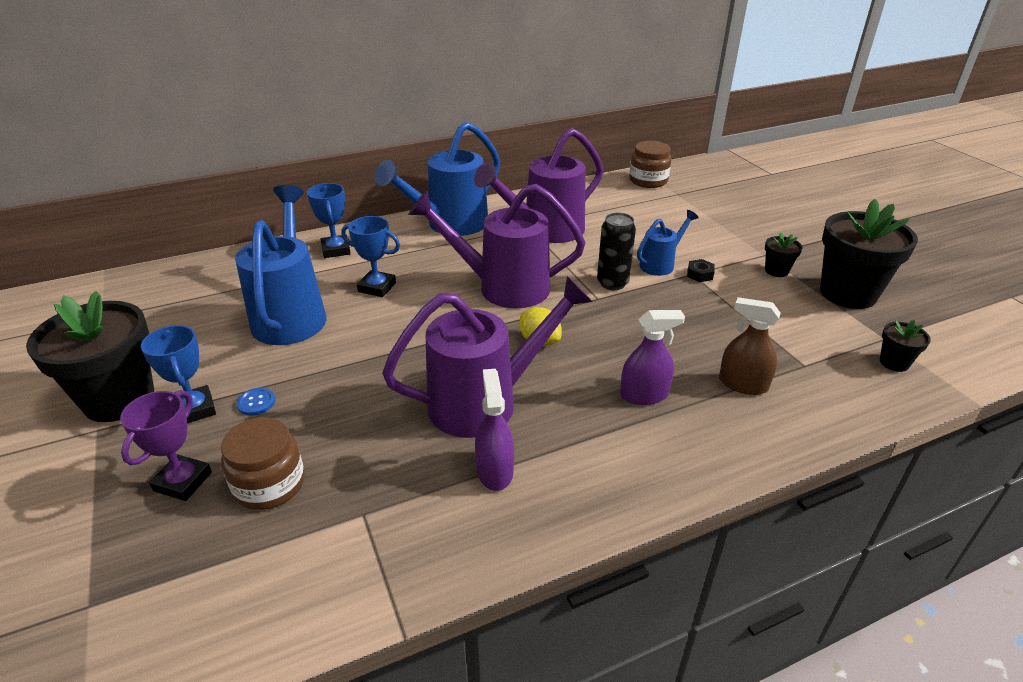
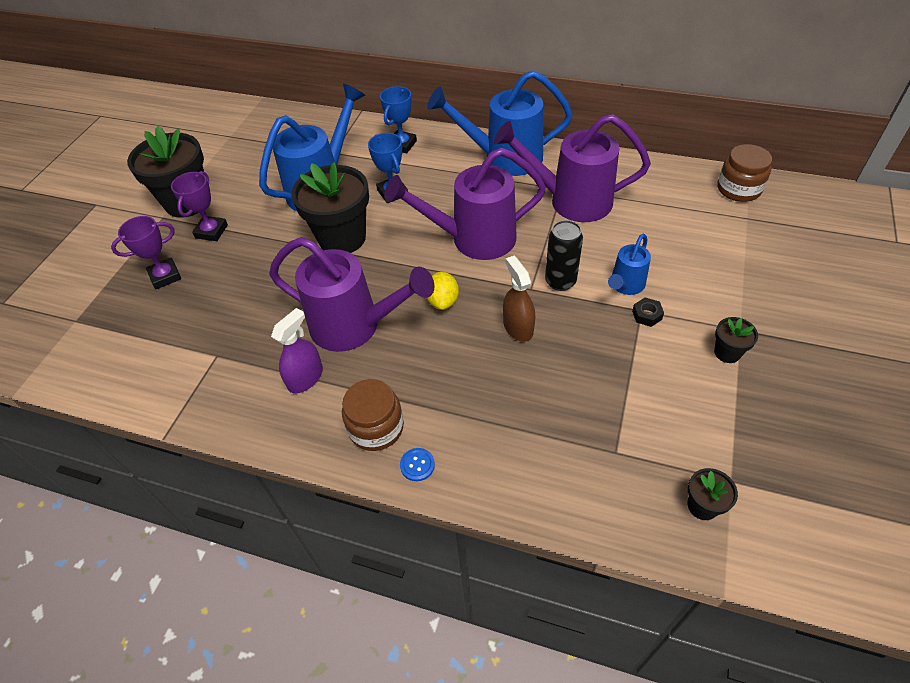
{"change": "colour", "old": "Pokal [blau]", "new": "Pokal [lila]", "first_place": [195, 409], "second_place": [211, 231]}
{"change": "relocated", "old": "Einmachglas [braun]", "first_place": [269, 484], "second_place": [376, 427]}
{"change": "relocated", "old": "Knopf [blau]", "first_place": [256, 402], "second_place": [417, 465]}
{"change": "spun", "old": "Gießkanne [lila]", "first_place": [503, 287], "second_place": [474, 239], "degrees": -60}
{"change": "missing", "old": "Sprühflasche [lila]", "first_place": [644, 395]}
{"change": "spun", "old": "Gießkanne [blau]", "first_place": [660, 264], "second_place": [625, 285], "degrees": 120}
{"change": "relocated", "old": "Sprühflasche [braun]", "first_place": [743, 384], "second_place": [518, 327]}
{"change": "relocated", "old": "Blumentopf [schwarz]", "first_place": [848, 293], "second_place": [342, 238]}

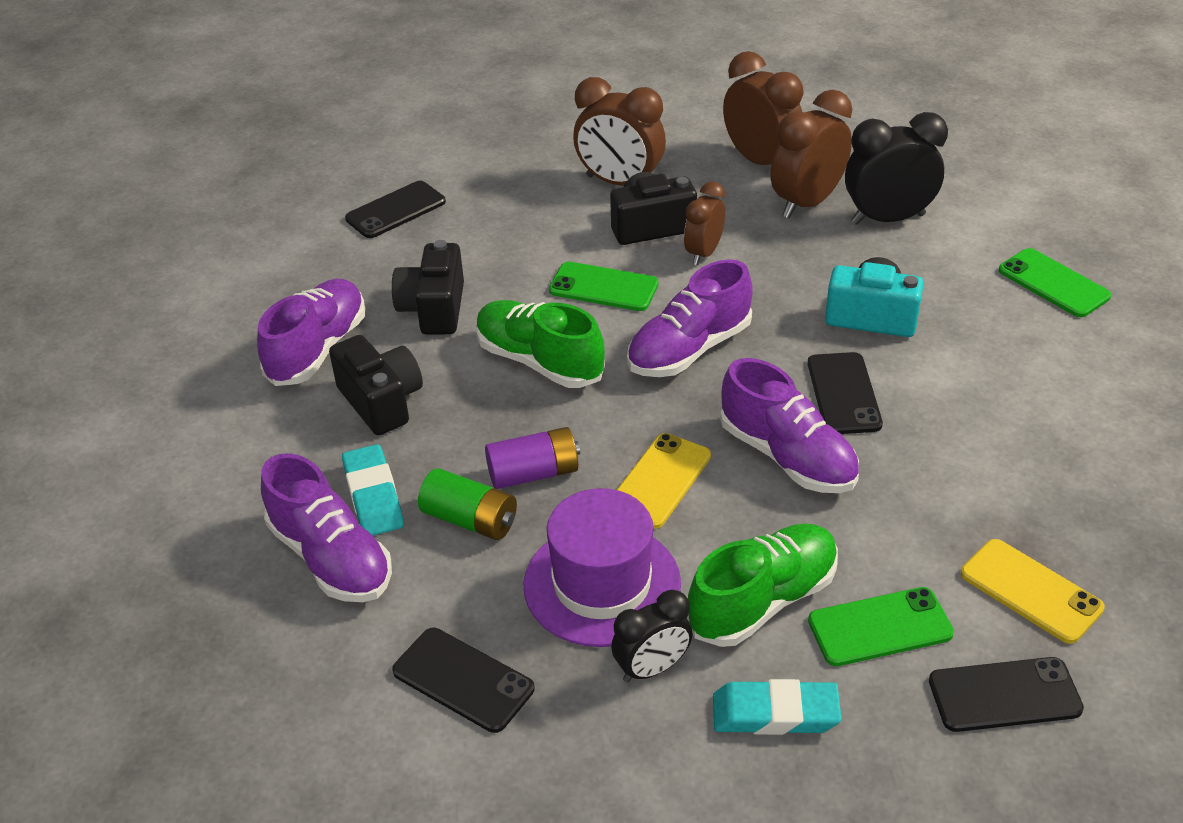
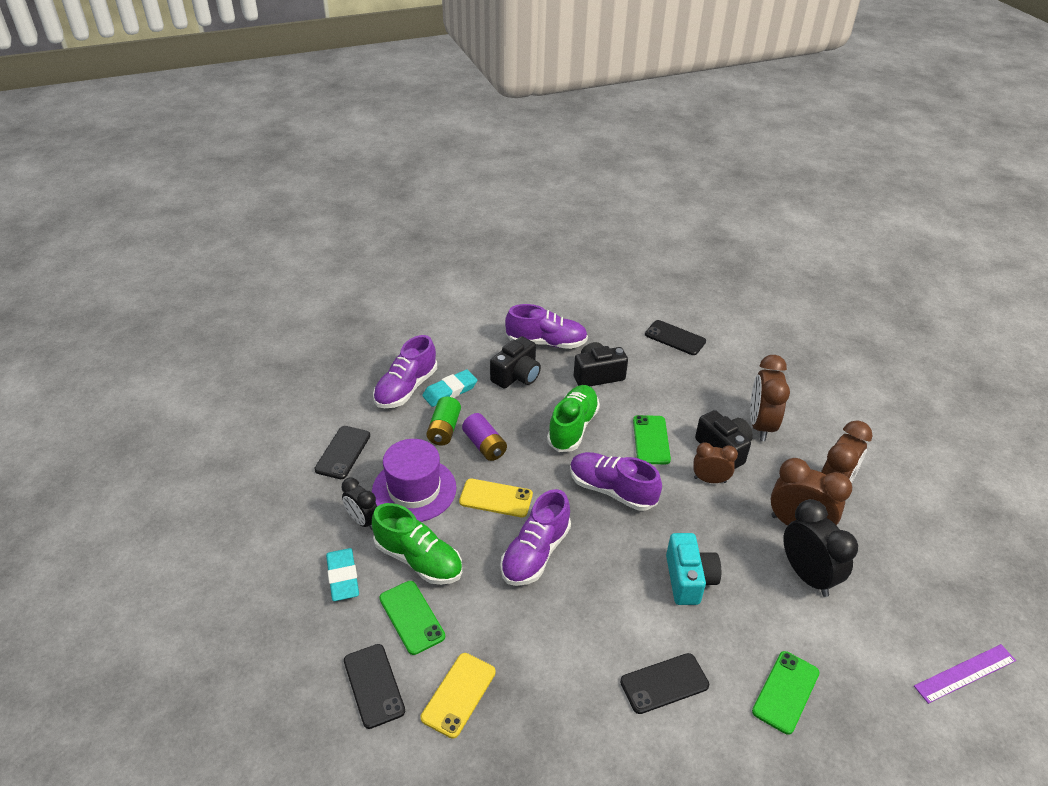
{"change": "relocated", "old": "Handy [schwarz]", "first_place": [843, 394], "second_place": [664, 683]}
{"change": "appeared", "new": "Lineal [lila]", "second_place": [965, 673]}

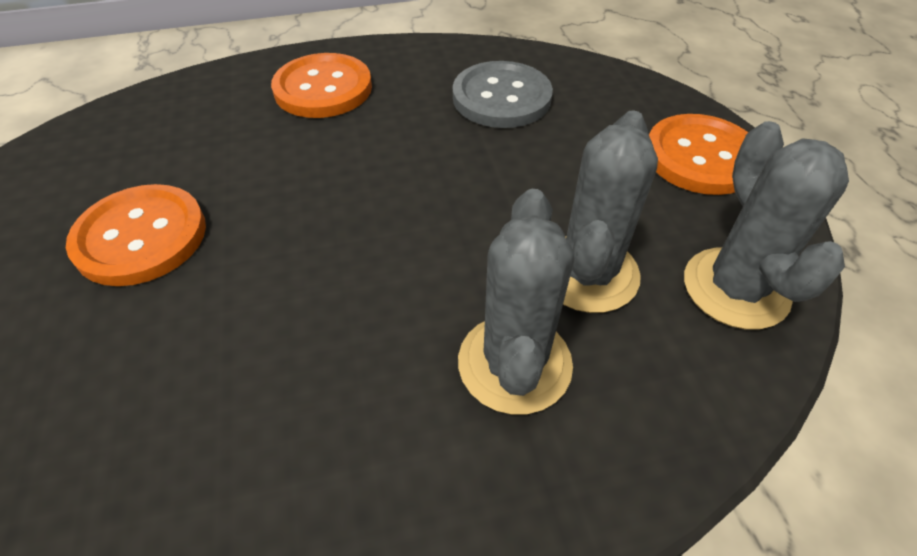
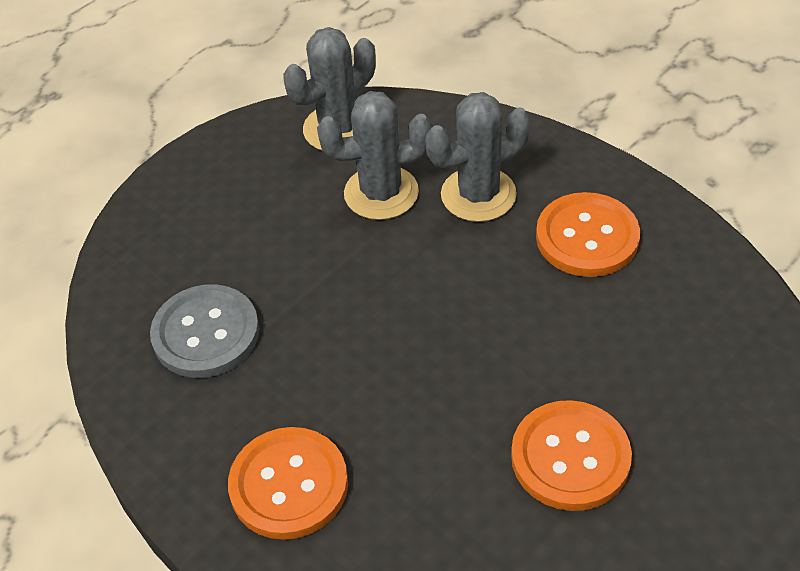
{"change": "relocated", "old": "Knopf [orange]", "first_place": [700, 157], "second_place": [587, 237]}

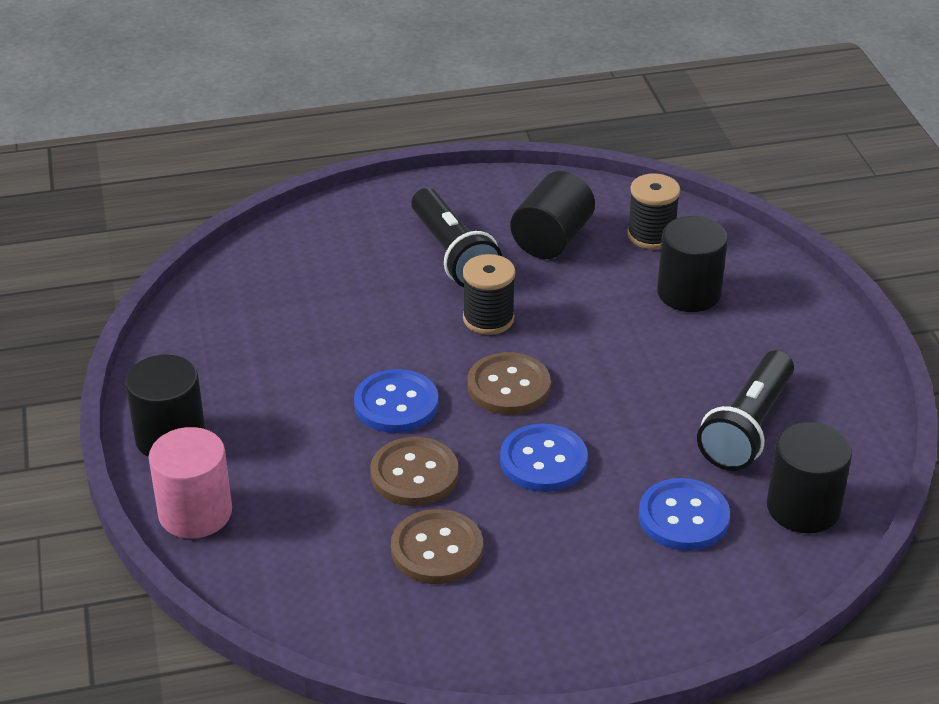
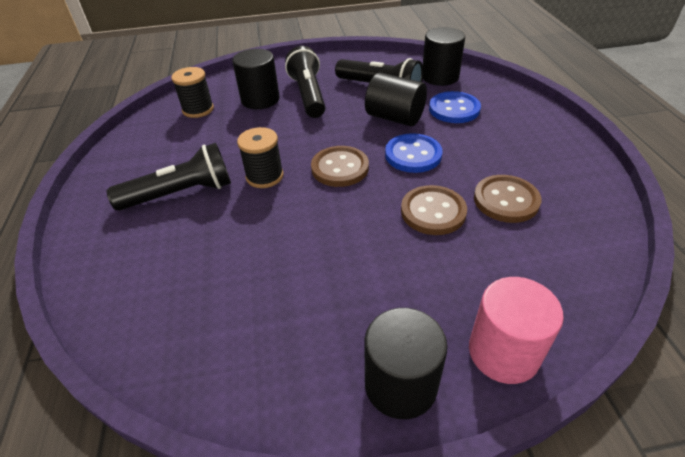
{"change": "missing", "old": "Knopf [blau]", "first_place": [396, 404]}
{"change": "relocated", "old": "Vollzylinder [schwarz]", "first_place": [552, 239], "second_place": [395, 117]}
{"change": "appeared", "new": "Taschenlampe [schwarz]", "second_place": [308, 95]}

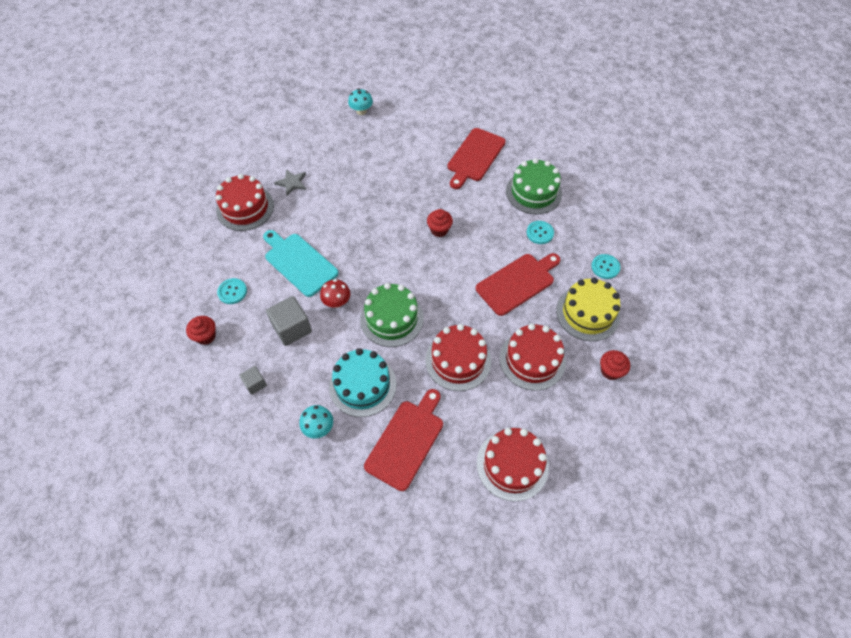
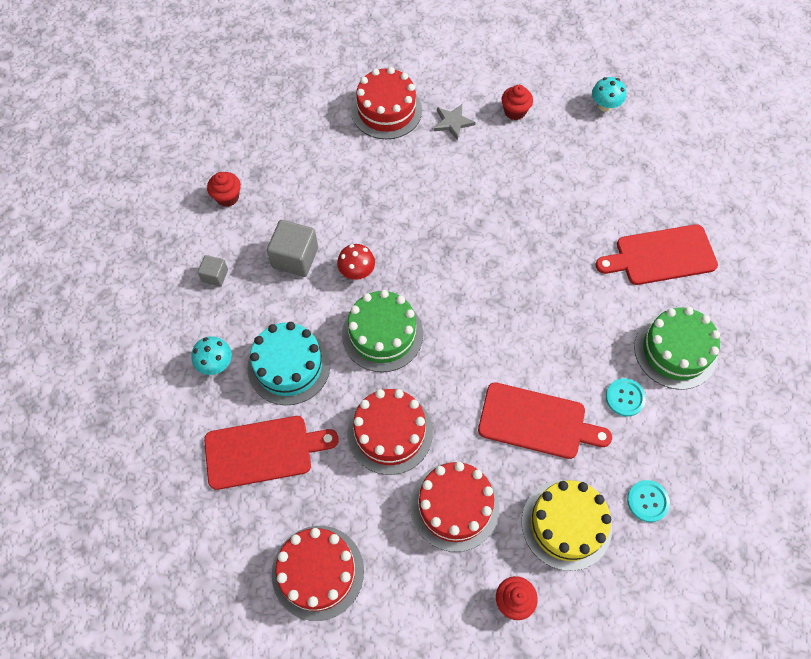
{"change": "missing", "old": "Knopf [türkis]", "first_place": [232, 292]}
{"change": "missing", "old": "Schneidebrett [türkis]", "first_place": [299, 262]}
{"change": "relocated", "old": "Muffin [rot]", "first_place": [439, 230], "second_place": [515, 111]}

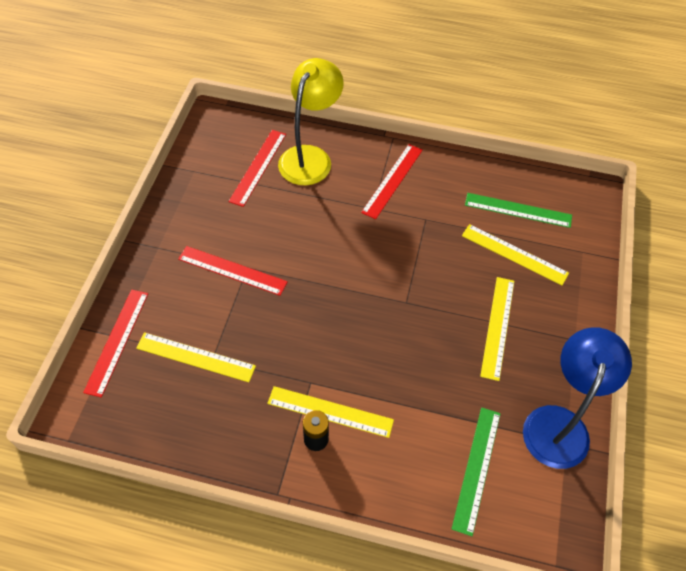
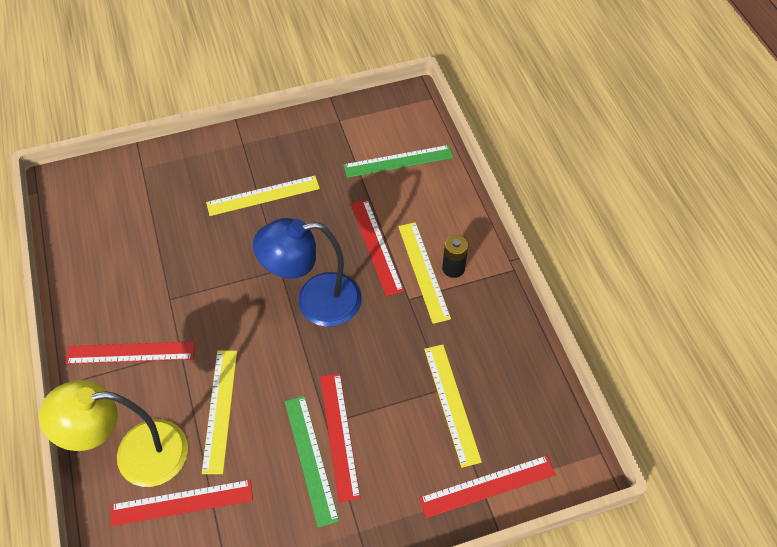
{"change": "relocated", "old": "Lineal [gelb]", "first_place": [514, 254], "second_place": [220, 410]}
{"change": "relocated", "old": "Lineal [grün]", "first_place": [518, 210], "second_place": [311, 459]}
{"change": "relocated", "old": "Lampe [blau]", "first_place": [559, 423], "second_place": [315, 301]}
{"change": "appeared", "new": "Lineal [rot]", "second_place": [376, 246]}

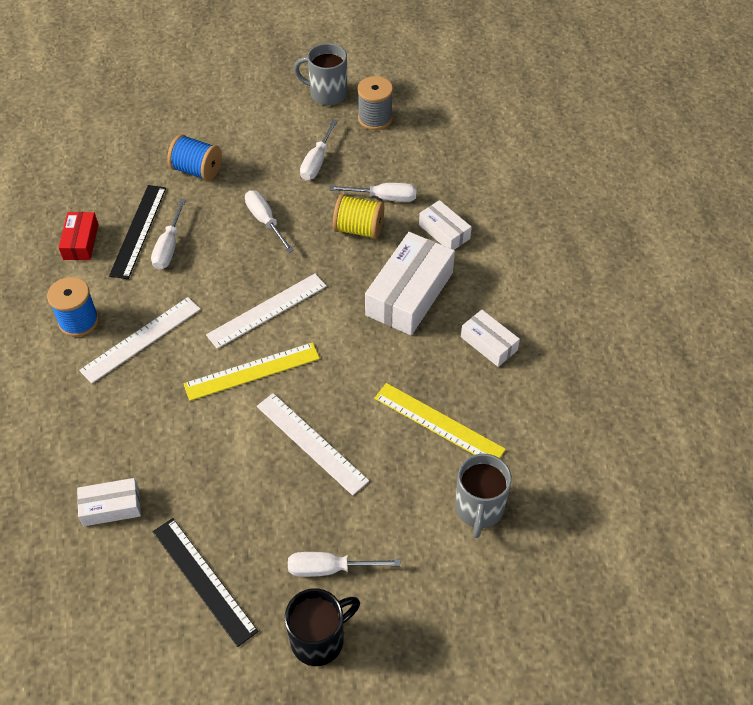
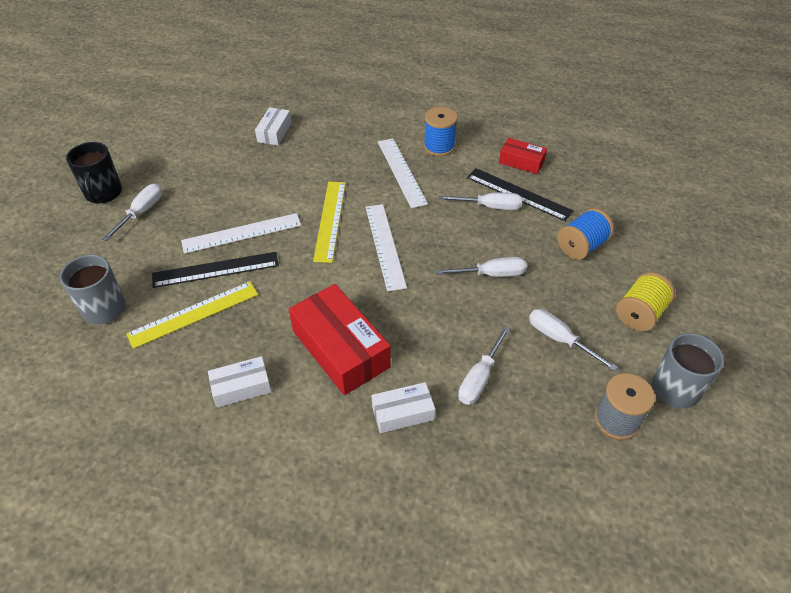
{"change": "spun", "old": "Schraubenzieher [weiß]", "first_place": [169, 247], "second_place": [490, 207], "degrees": 150}
{"change": "relocated", "old": "Lineal [schwarz]", "first_place": [203, 580], "second_place": [216, 269]}
{"change": "relocated", "old": "Garnrolle [gelb]", "first_place": [358, 229], "second_place": [639, 314]}
{"change": "colour", "old": "Schachtel [weiß]", "new": "Schachtel [rot]", "first_place": [409, 294], "second_place": [340, 349]}

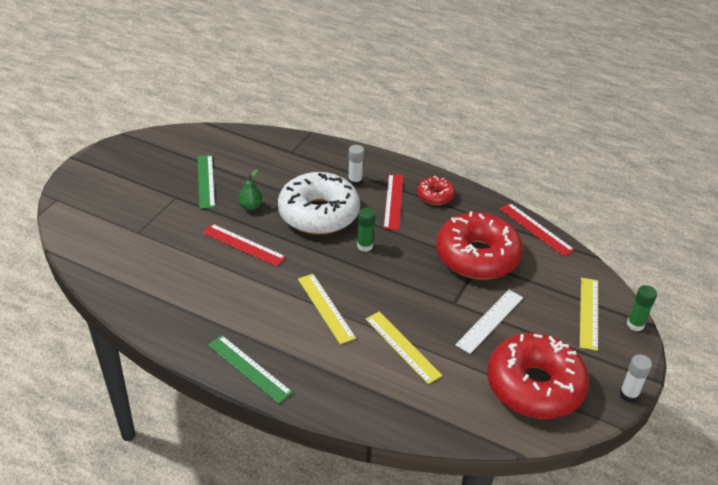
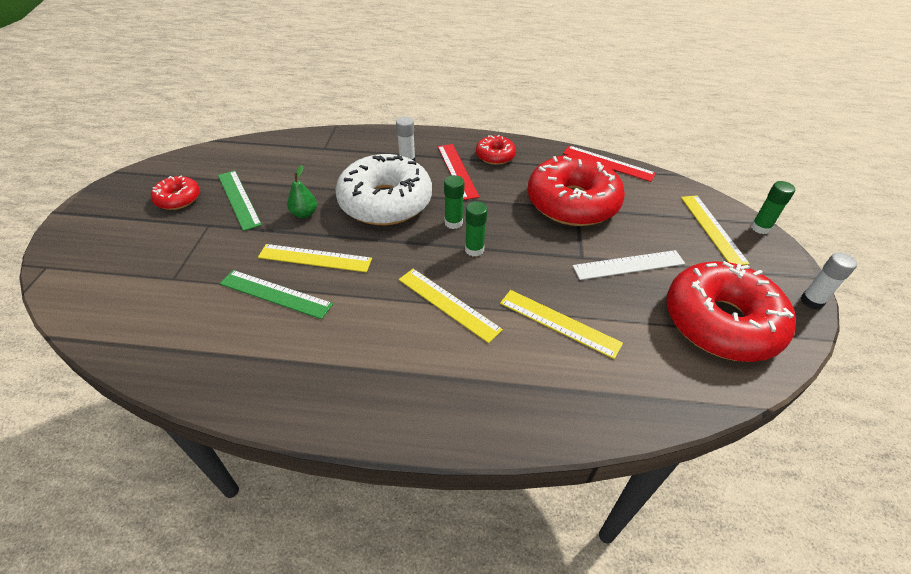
{"change": "colour", "old": "Lineal [rot]", "new": "Lineal [gelb]", "first_place": [243, 245], "second_place": [315, 258]}
{"change": "relocated", "old": "Lineal [grün]", "first_place": [249, 368], "second_place": [275, 294]}
{"change": "spun", "old": "Lineal [weiß]", "first_place": [490, 321], "second_place": [628, 265], "degrees": 60}
{"change": "appeared", "new": "Donut [rot]", "second_place": [178, 199]}
{"change": "appeared", "new": "Klebestift [grün]", "second_place": [474, 249]}

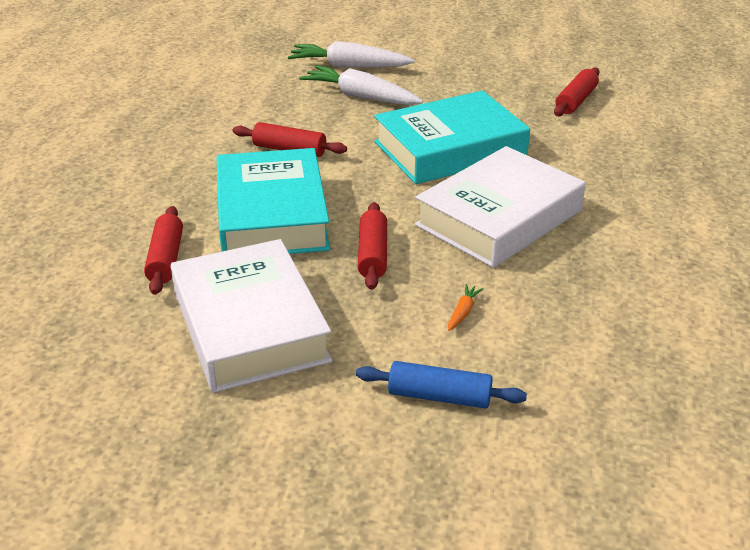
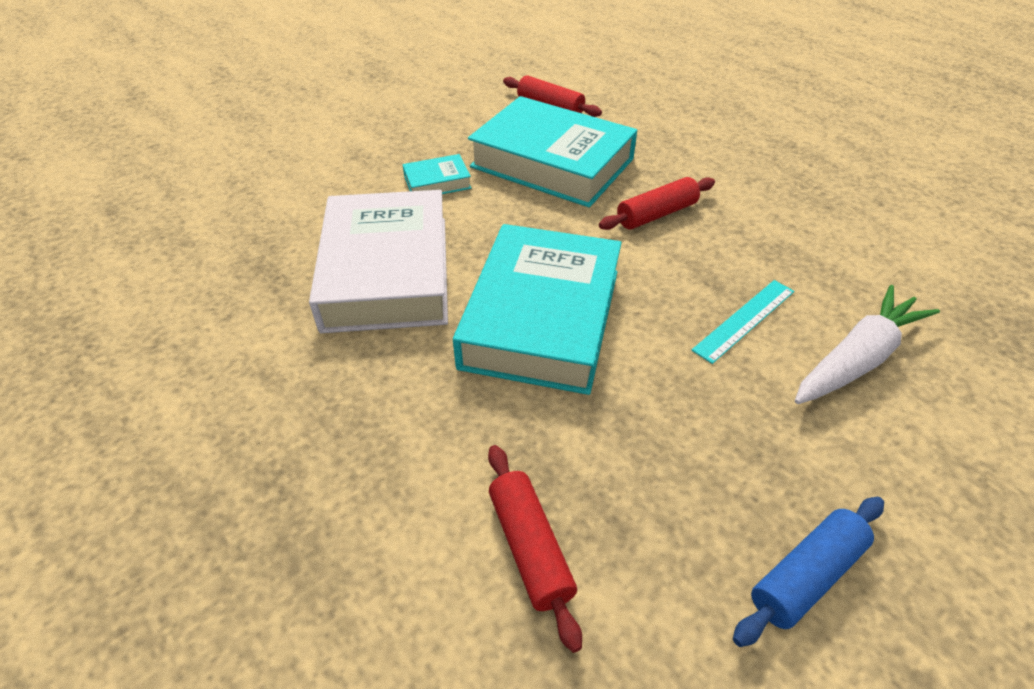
{"change": "missing", "old": "Buch [weiß]", "first_place": [250, 326]}
{"change": "exchanged", "old": "Karotte [weiß]", "new": "Lineal [türkis]", "first_place": [360, 97], "second_place": [744, 320]}
{"change": "relocated", "old": "Nudelholz [blau]", "first_place": [439, 396], "second_place": [806, 576]}
{"change": "exchanged", "old": "Nudelholz [rot]", "new": "Buch [türkis]", "first_place": [372, 254], "second_place": [437, 182]}
{"change": "missing", "old": "Karotte [orange]", "first_place": [463, 312]}

